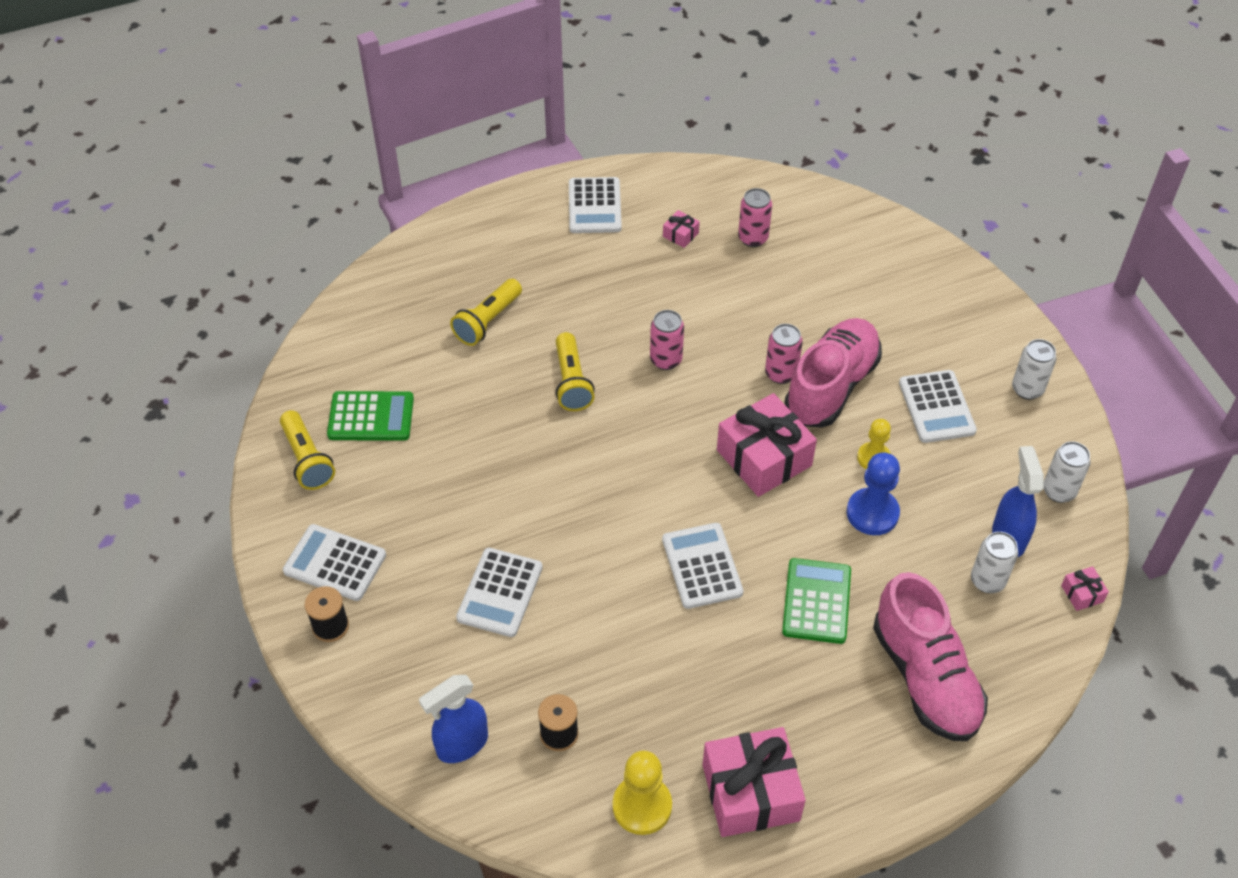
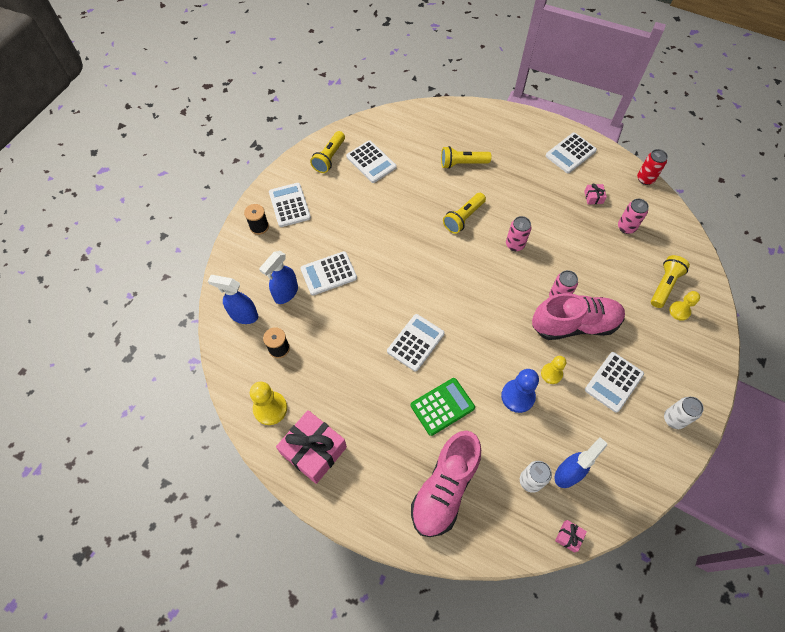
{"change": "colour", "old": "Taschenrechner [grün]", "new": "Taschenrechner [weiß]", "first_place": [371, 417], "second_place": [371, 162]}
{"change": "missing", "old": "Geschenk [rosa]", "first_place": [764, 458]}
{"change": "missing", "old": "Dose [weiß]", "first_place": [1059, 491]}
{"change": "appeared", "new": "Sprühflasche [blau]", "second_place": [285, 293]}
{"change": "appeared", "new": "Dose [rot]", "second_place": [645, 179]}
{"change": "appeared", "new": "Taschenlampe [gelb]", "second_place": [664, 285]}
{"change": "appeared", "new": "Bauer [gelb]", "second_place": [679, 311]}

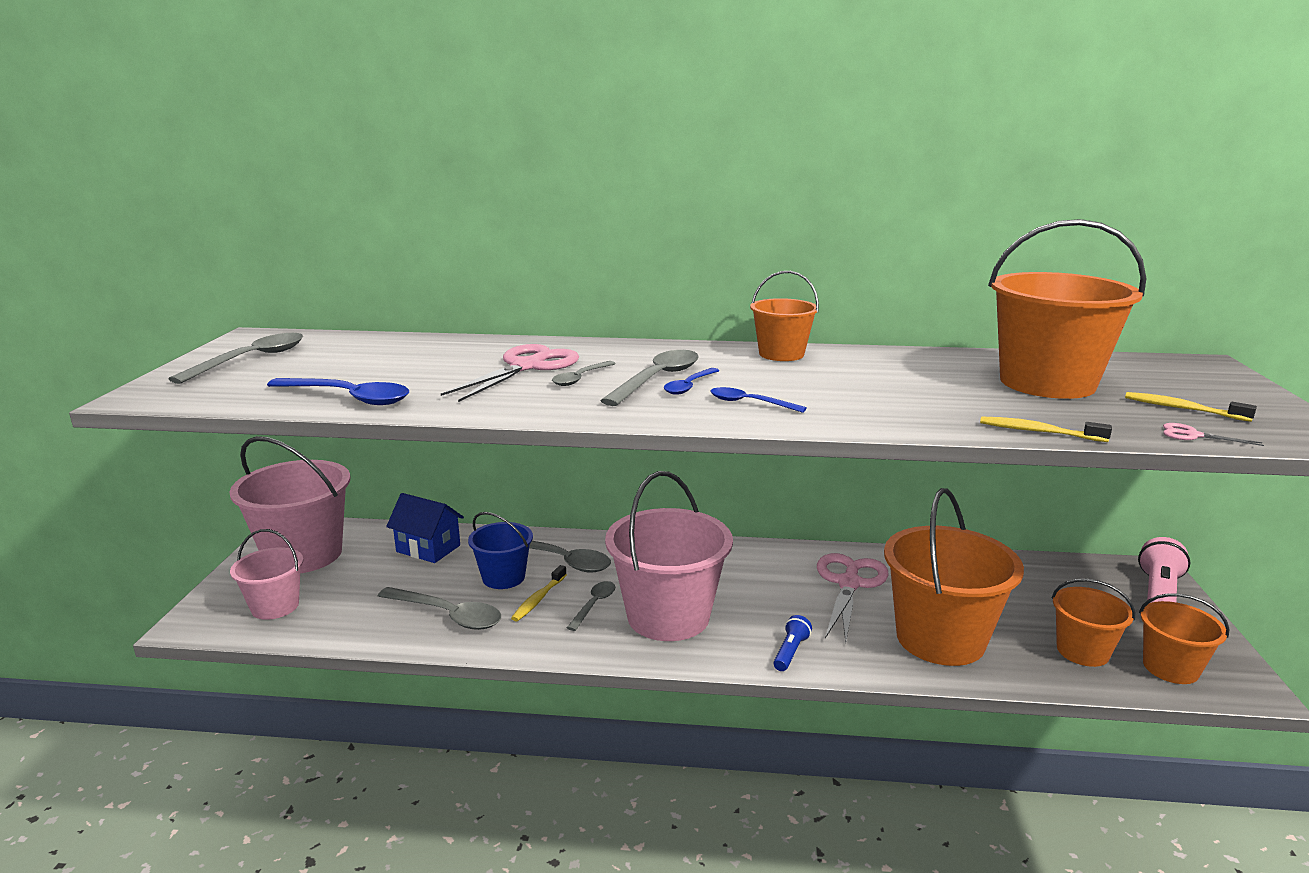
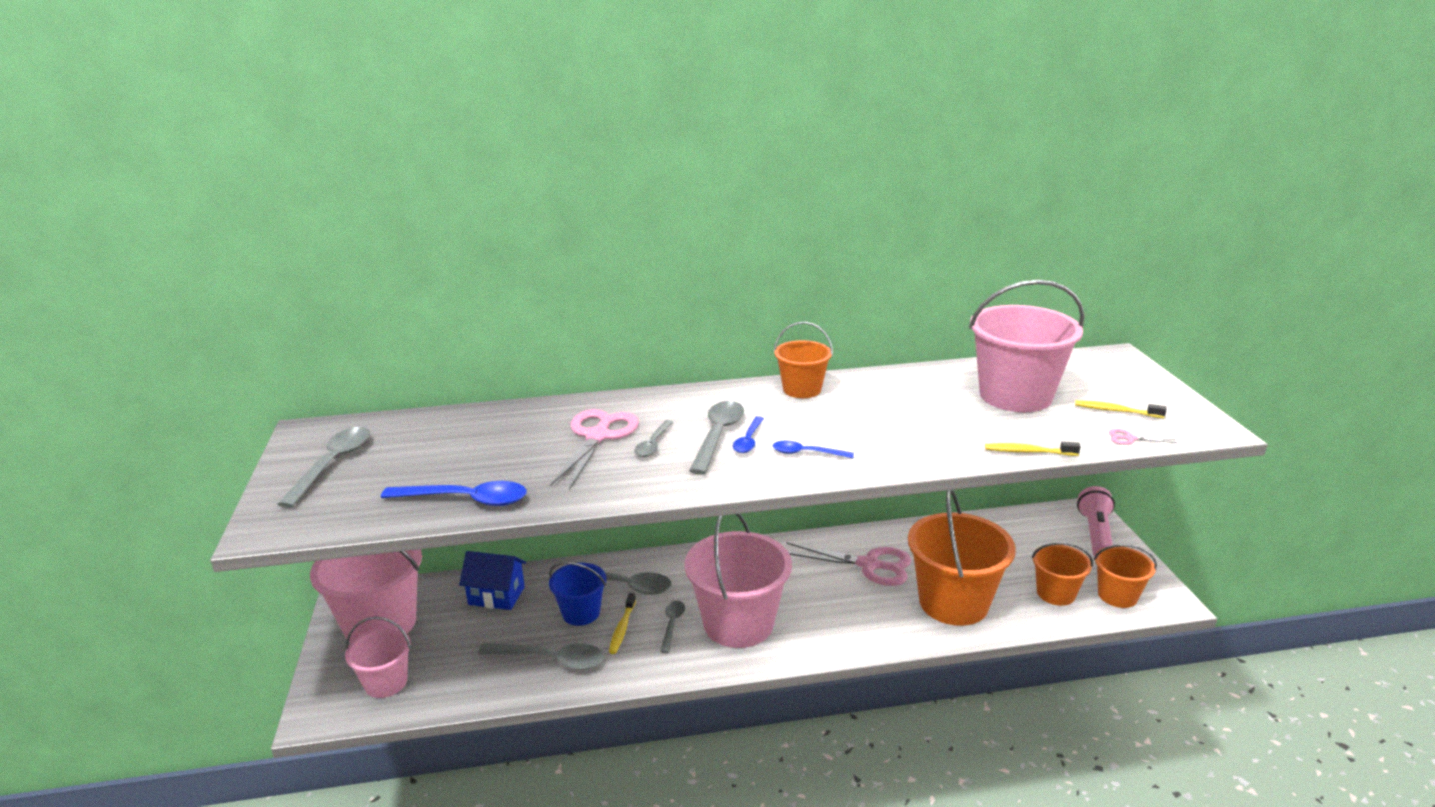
{"change": "missing", "old": "Taschenlampe [blau]", "first_place": [790, 652]}
{"change": "spun", "old": "Schere [rosa]", "first_place": [849, 584], "second_place": [869, 565], "degrees": 105}
{"change": "colour", "old": "Eimer [orange]", "new": "Eimer [rosa]", "first_place": [1047, 383], "second_place": [1015, 395]}

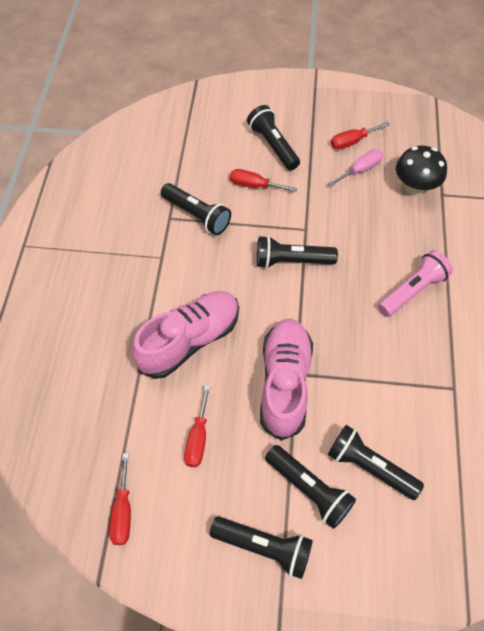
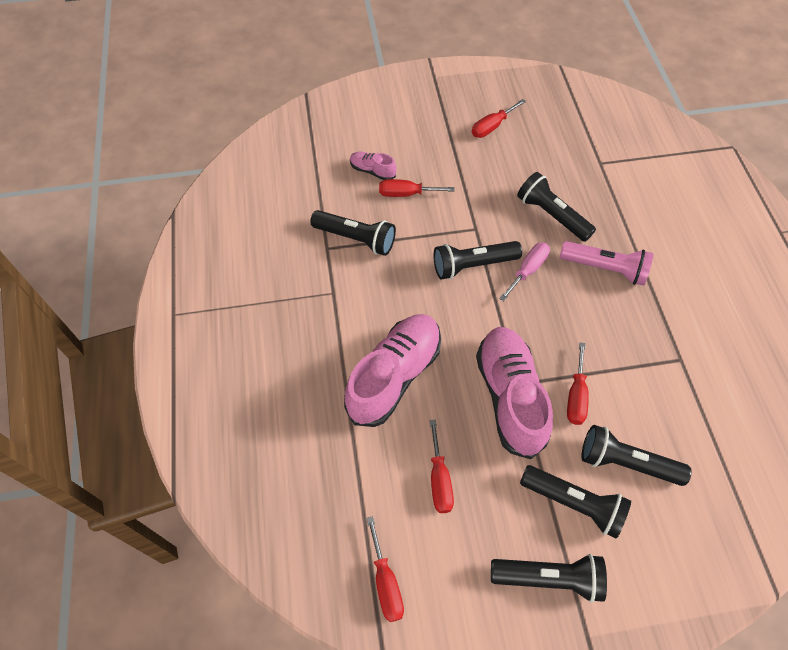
{"change": "relocated", "old": "Taschenlampe [schwarz]", "first_place": [273, 146], "second_place": [552, 215]}
{"change": "relocated", "old": "Schraubenzieher [rosa]", "first_place": [360, 170], "second_place": [528, 270]}
{"change": "spun", "old": "Taschenlampe [rosa]", "first_place": [412, 290], "second_place": [605, 268], "degrees": 75}
{"change": "missing", "old": "Pilz [schwarz]", "first_place": [414, 187]}
{"change": "appeared", "new": "Schuh [rosa]", "second_place": [372, 171]}
{"change": "appeared", "new": "Schraubenzieher [rot]", "second_place": [576, 396]}

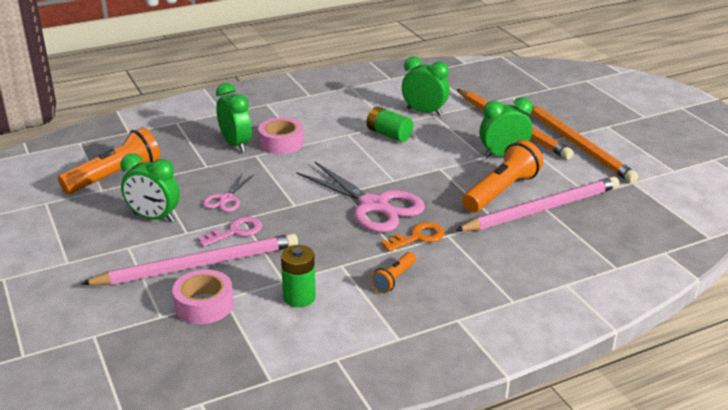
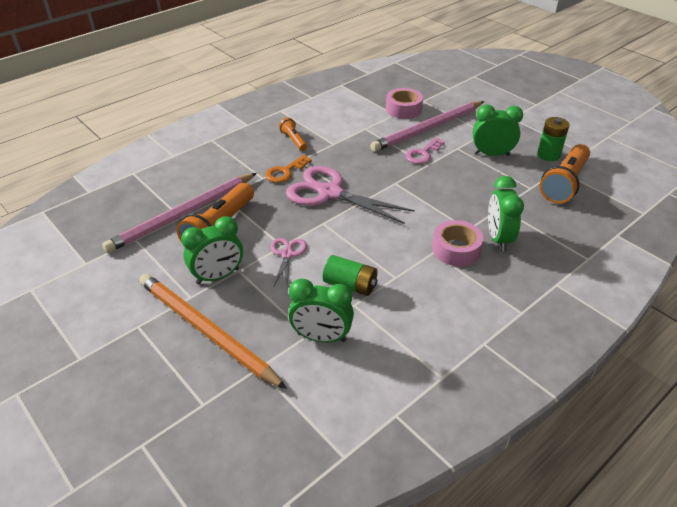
{"change": "relocated", "old": "Schere [rosa]", "first_place": [226, 199], "second_place": [287, 254]}
{"change": "spun", "old": "Wecker [grün]", "first_place": [236, 144], "second_place": [498, 238], "degrees": 45}
{"change": "relocated", "old": "Batterie [grün]", "first_place": [299, 297], "second_place": [548, 155]}
{"change": "spun", "old": "Taschenlampe [orange]", "first_place": [393, 279], "second_place": [294, 140], "degrees": -45}
{"change": "missing", "old": "Bleistift [orange]", "first_place": [578, 145]}

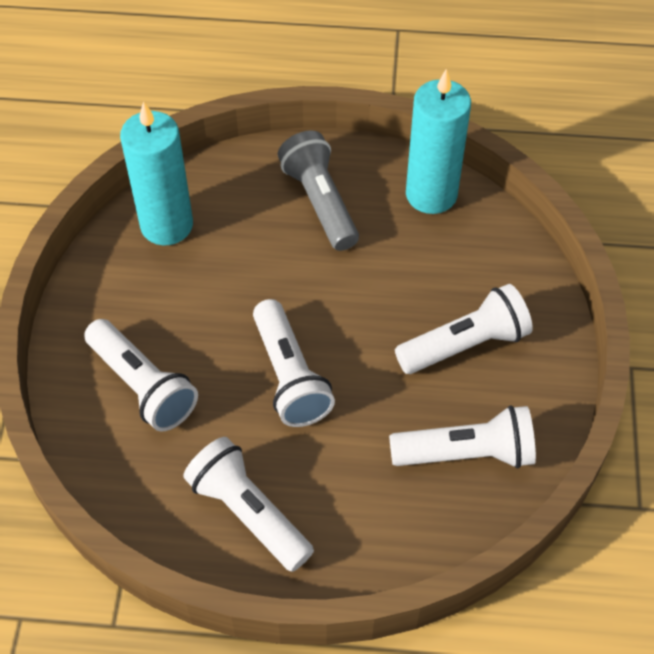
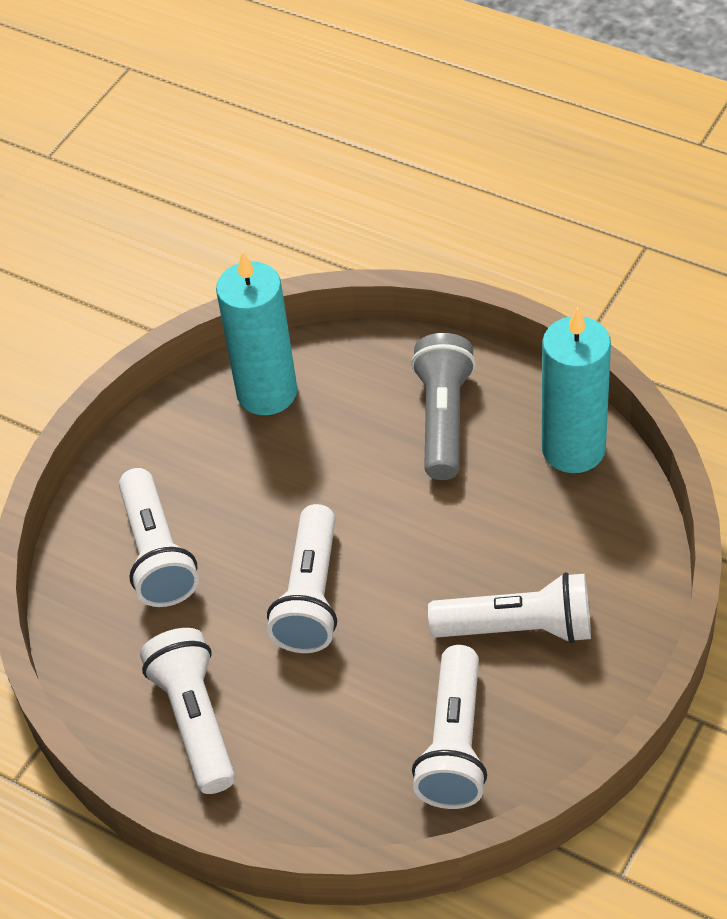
{"change": "spun", "old": "Taschenlampe [weiß]", "first_place": [466, 453], "second_place": [454, 744], "degrees": 75}

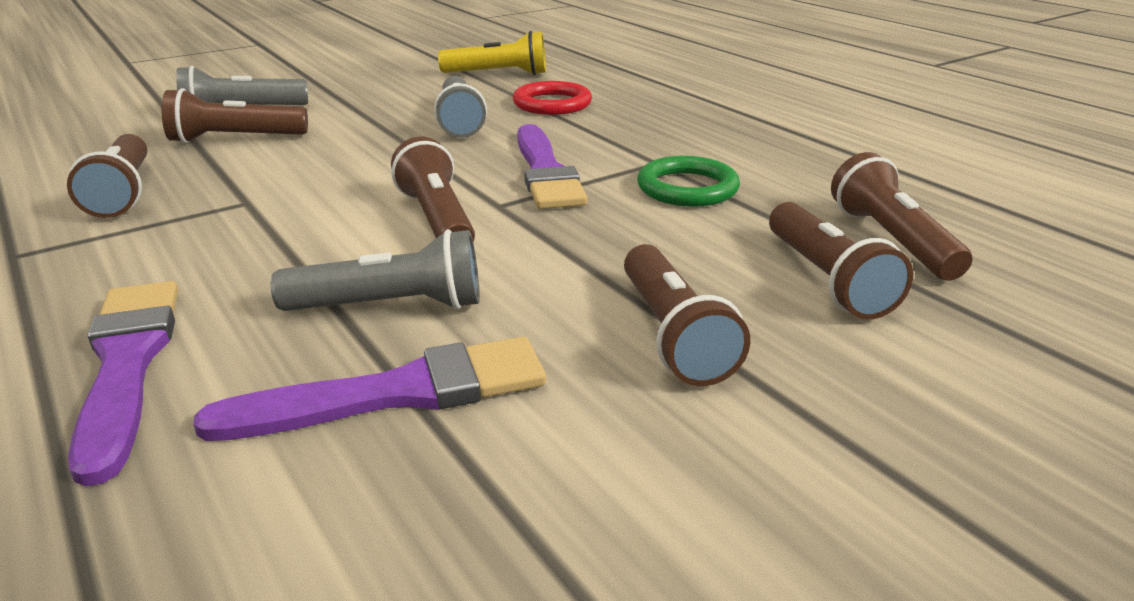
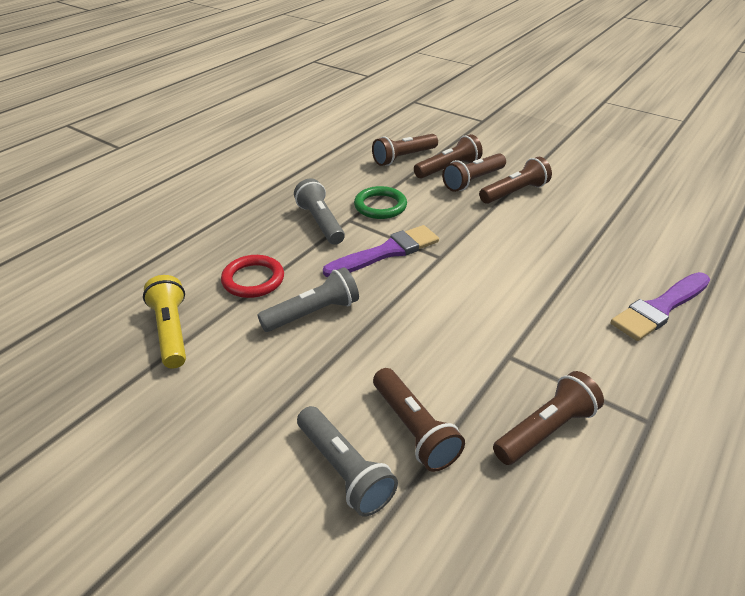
{"change": "missing", "old": "Pinsel [lila]", "first_place": [397, 394]}
{"change": "relocated", "old": "Taschenlampe [grau]", "first_place": [391, 306], "second_place": [320, 222]}
{"change": "relocated", "old": "Taschenlampe [braun]", "first_place": [437, 219], "second_place": [473, 181]}

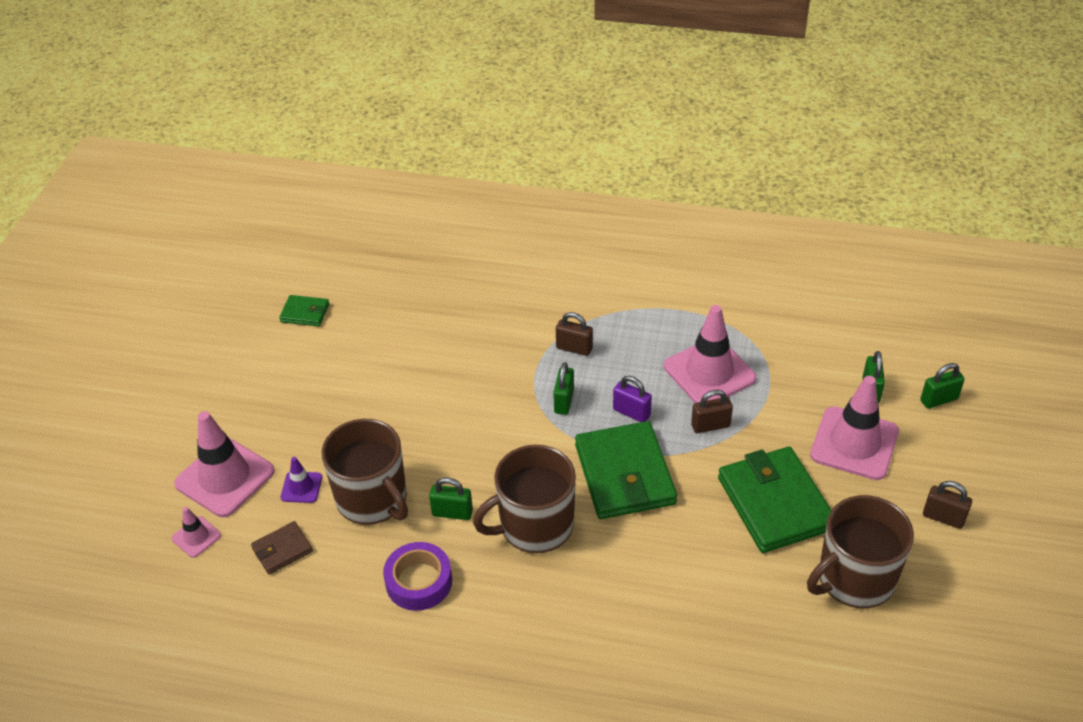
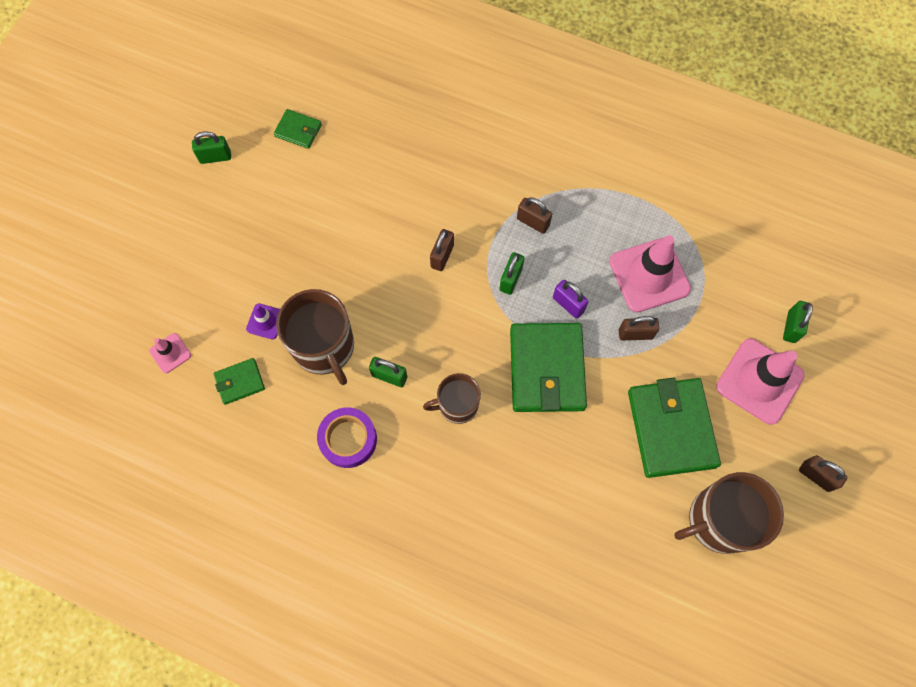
{"change": "missing", "old": "Leitkegel [rosa]", "first_place": [225, 477]}
{"change": "colour", "old": "Geldbörse [braun]", "new": "Geldbörse [grün]", "first_place": [282, 550], "second_place": [240, 382]}
{"change": "size", "old": "Tasse [braun]", "first_place": [535, 526], "second_place": [457, 405], "factor": 0.61}
{"change": "relocated", "old": "Vorhängeschloss [grün]", "first_place": [939, 400], "second_place": [215, 157]}
{"change": "appeared", "new": "Vorhängeschloss [braun]", "second_place": [442, 256]}

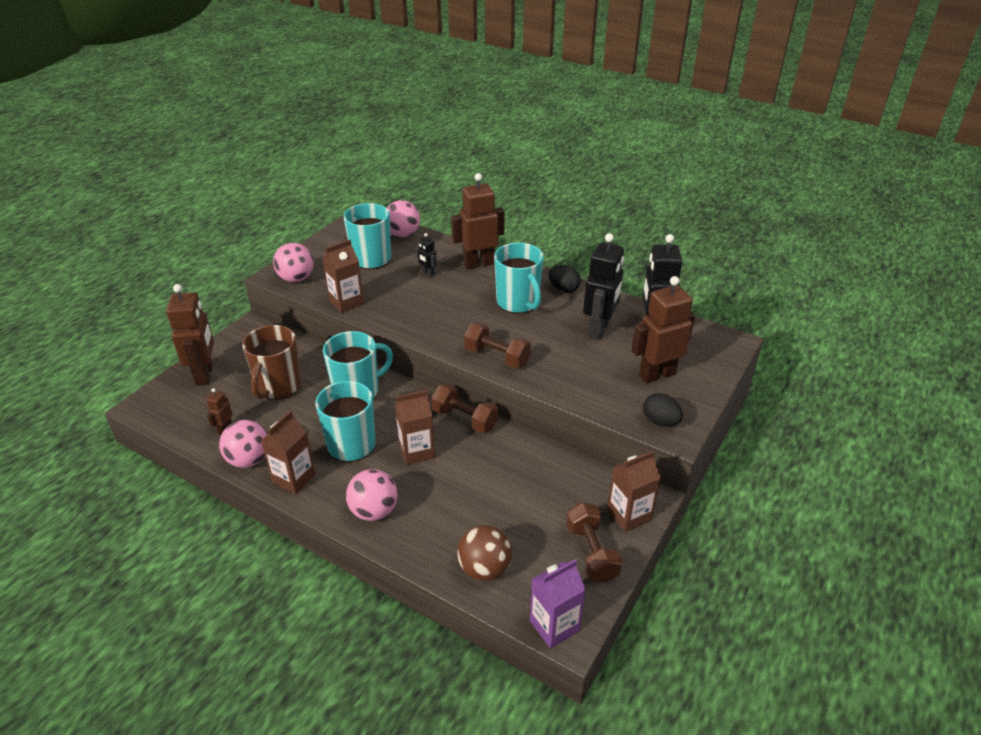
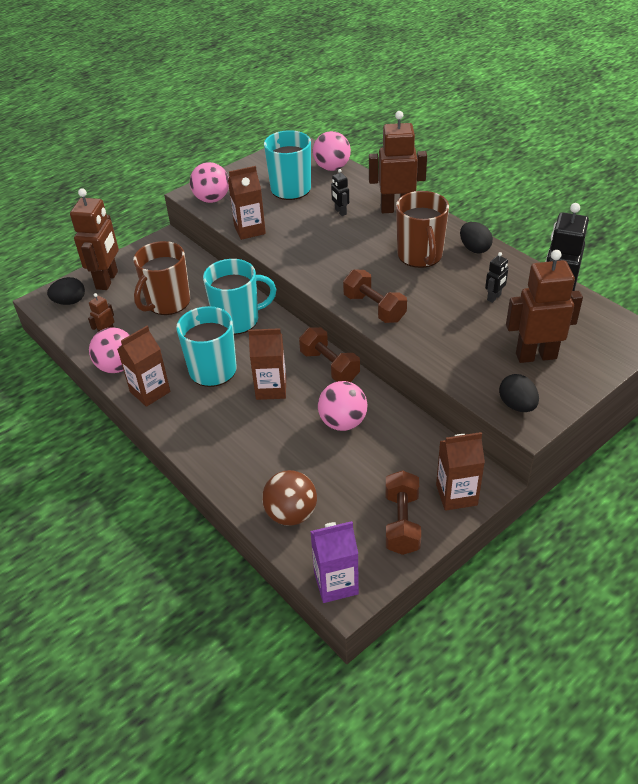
{"change": "relocated", "old": "Ball [rosa]", "first_place": [374, 511], "second_place": [343, 422]}
{"change": "colour", "old": "Tasse [türkis]", "new": "Tasse [braun]", "first_place": [518, 302], "second_place": [420, 256]}
{"change": "size", "old": "Roboter [schwarz]", "first_place": [599, 329], "second_place": [494, 297], "factor": 0.46}
{"change": "appeared", "new": "Ei [schwarz]", "second_place": [70, 302]}

